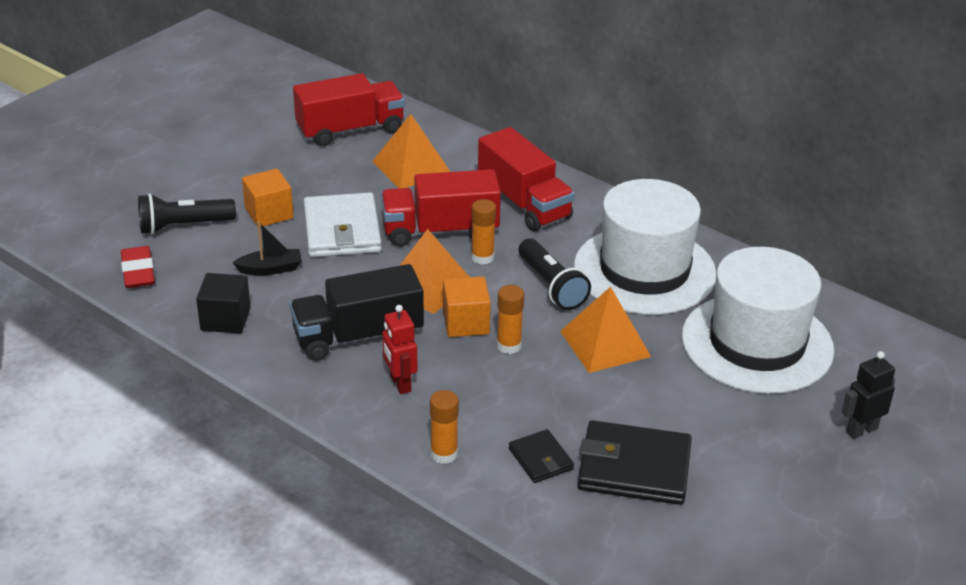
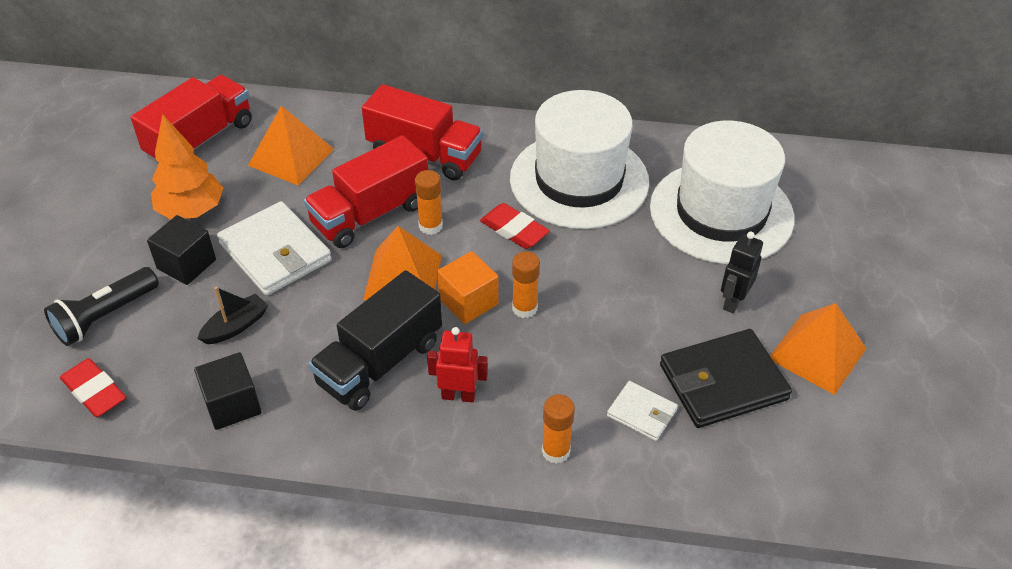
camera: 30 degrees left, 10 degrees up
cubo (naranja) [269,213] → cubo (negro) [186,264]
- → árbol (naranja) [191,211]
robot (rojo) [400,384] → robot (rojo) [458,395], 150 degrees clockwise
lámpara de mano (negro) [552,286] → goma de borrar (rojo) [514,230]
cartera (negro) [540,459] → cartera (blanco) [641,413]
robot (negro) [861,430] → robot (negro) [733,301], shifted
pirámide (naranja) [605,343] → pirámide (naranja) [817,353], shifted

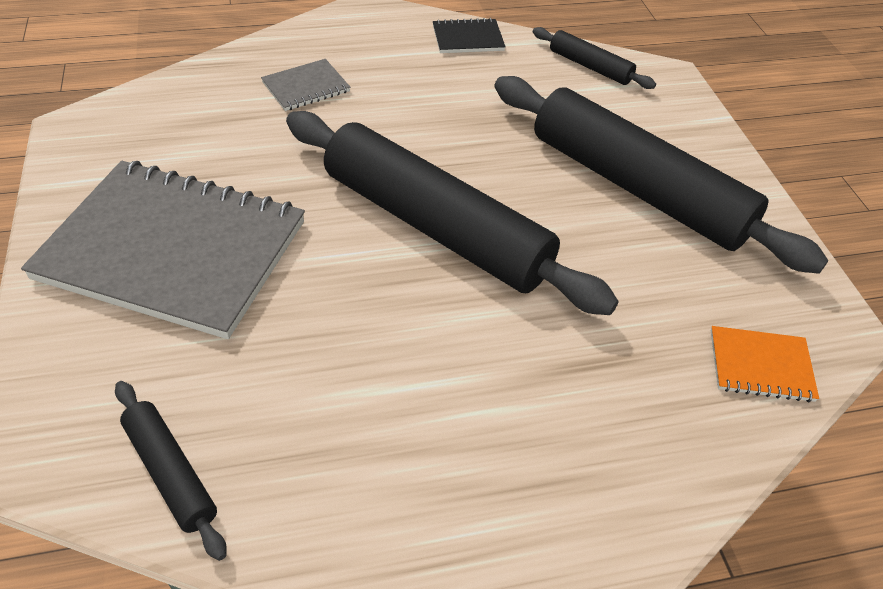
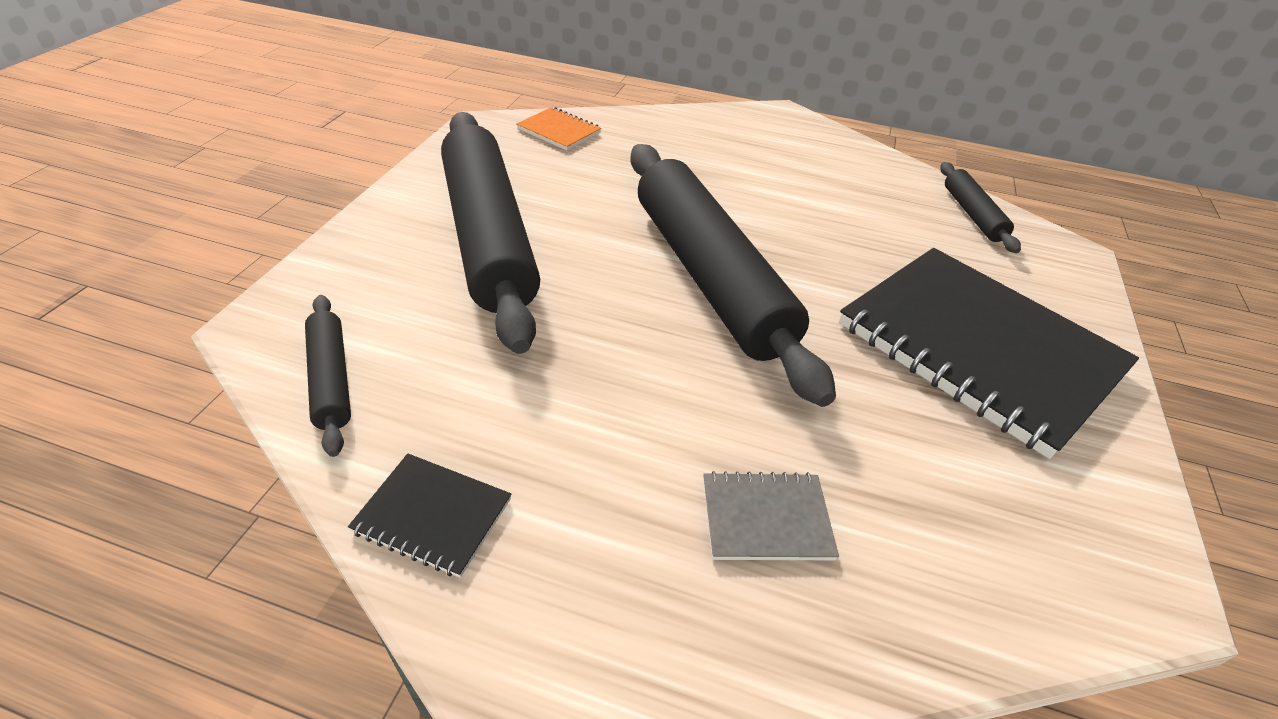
camera: 150 degrees left, 5 degrees down
cuaderno (gris) [173,250] → cuaderno (negro) [978,348]

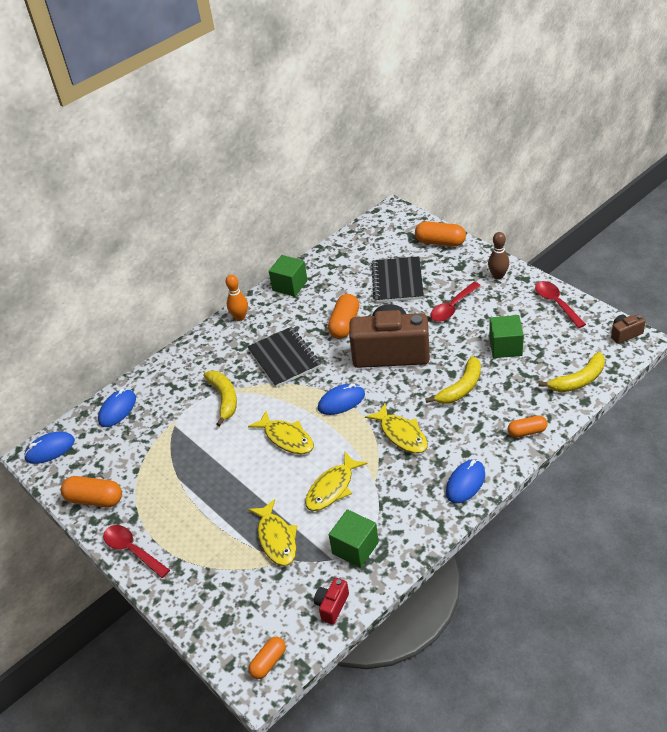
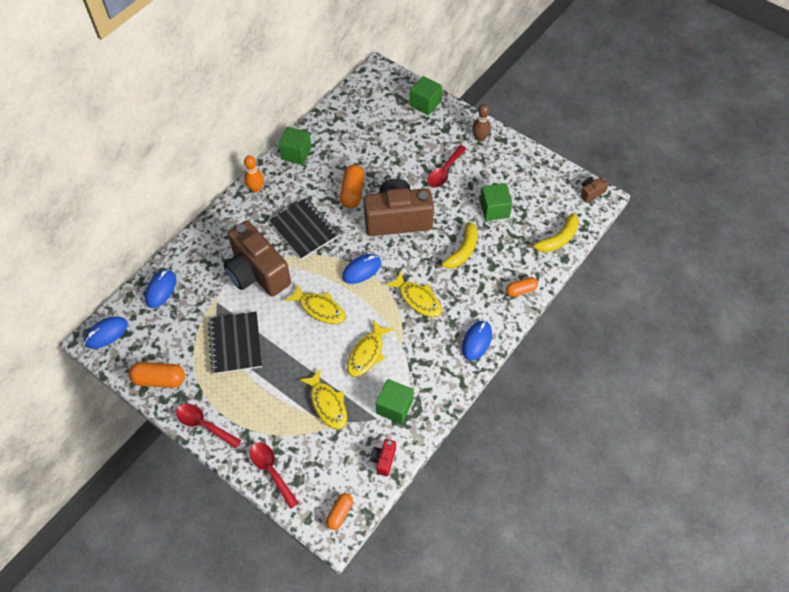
camera: 15 degrees left, 15 degrees up
cuaderno (negro) [397,281] → cuaderno (negro) [235,344], shifted
plátano (amarillo) [224,399] → cámara (marrón) [257,273]
cuchara (rojo) [556,303] → cuchara (rojo) [271,471], shifted
cápsula (naranja) [440,242] → cubo (verde) [425,103]

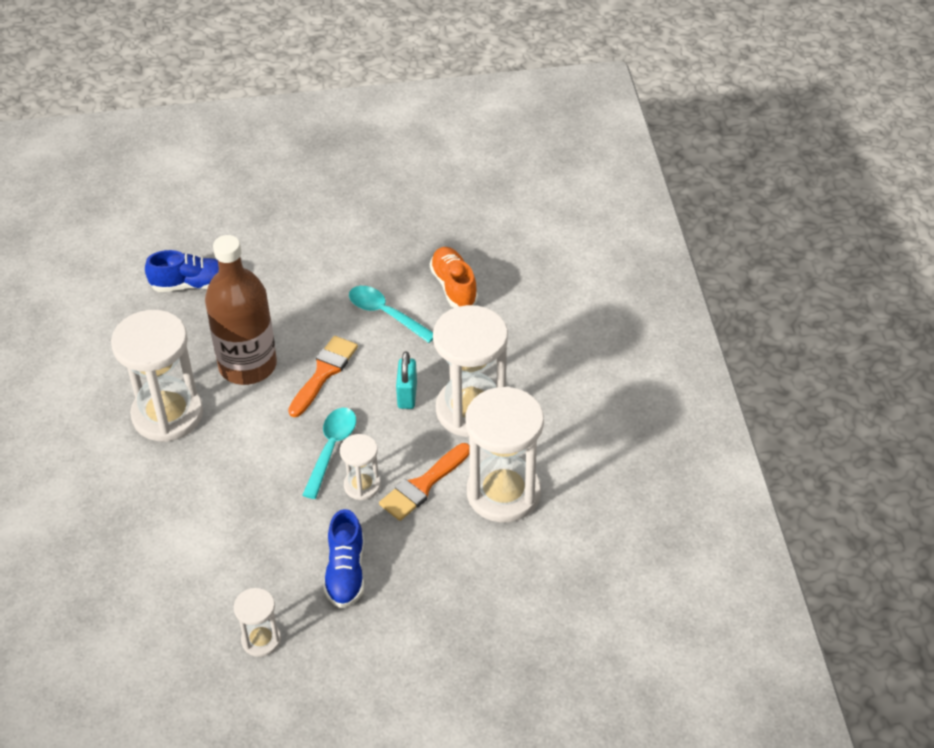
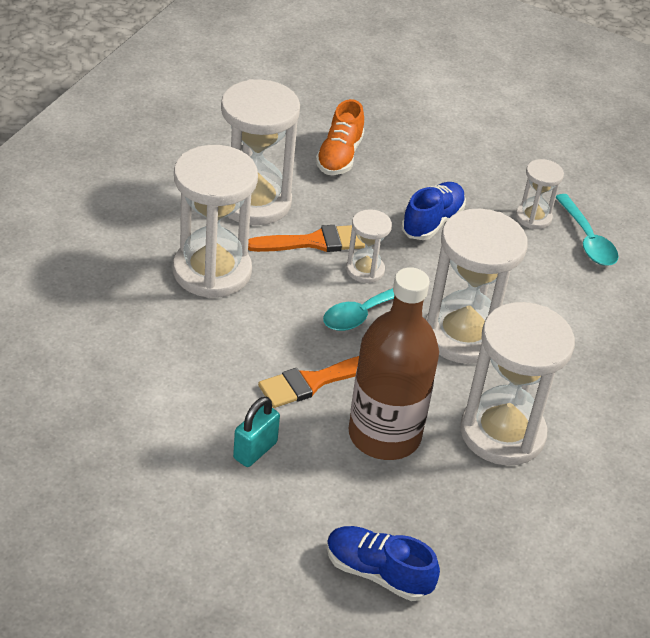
camera: 150 degrees left, 5 degrees down
candado (turquesa) [407,395] → candado (turquesa) [255,450], shifted
zapato (naranja) [454,286] → zapato (naranja) [339,156], shifted
- → reloj de arena (blanco) [463,335]
cuchara (turquesa) [385,314] → cuchara (turquesa) [587,239], shifted

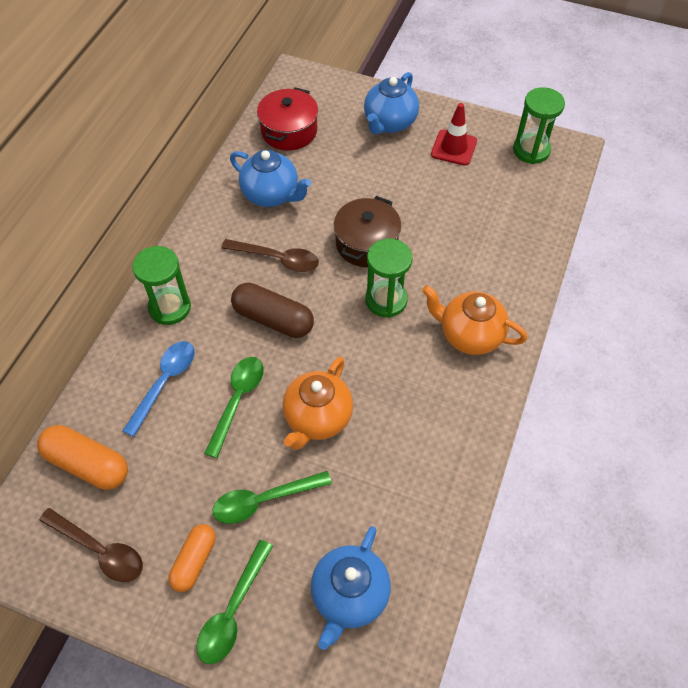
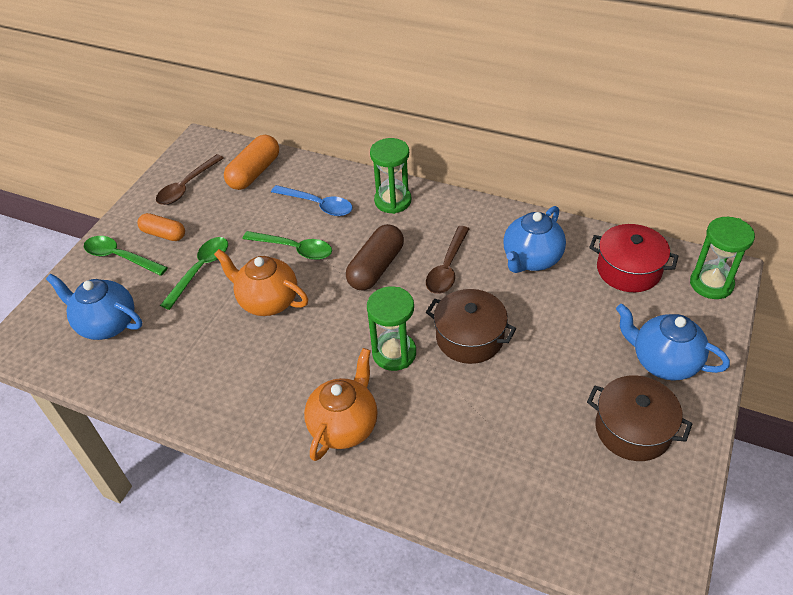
camera: 95 degrees right, 10 degrees down
cuchara (verde) [264,500] → cuchara (verde) [200,270], 45 degrees clockwise
cono de tráfico (rojo) [454,148] → olla (marrón) [633,429]
reloj de arena (verde) [531,150] → reloj de arena (verde) [711,284], shifted

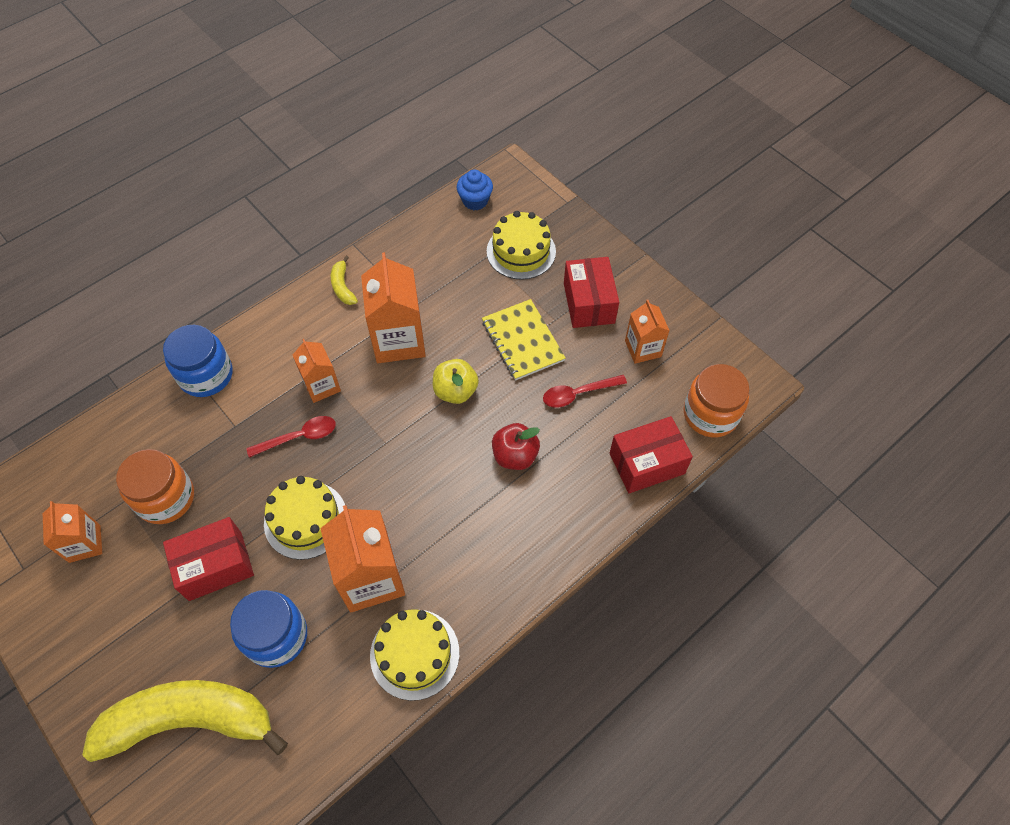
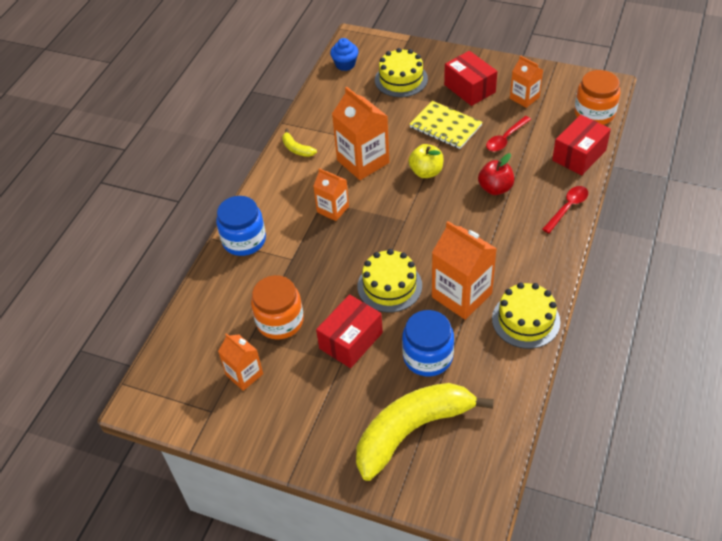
camera: 25 degrees left, 10 degrees down
cuchara (rojo) [299,437] → cuchara (rojo) [567,208], shifted

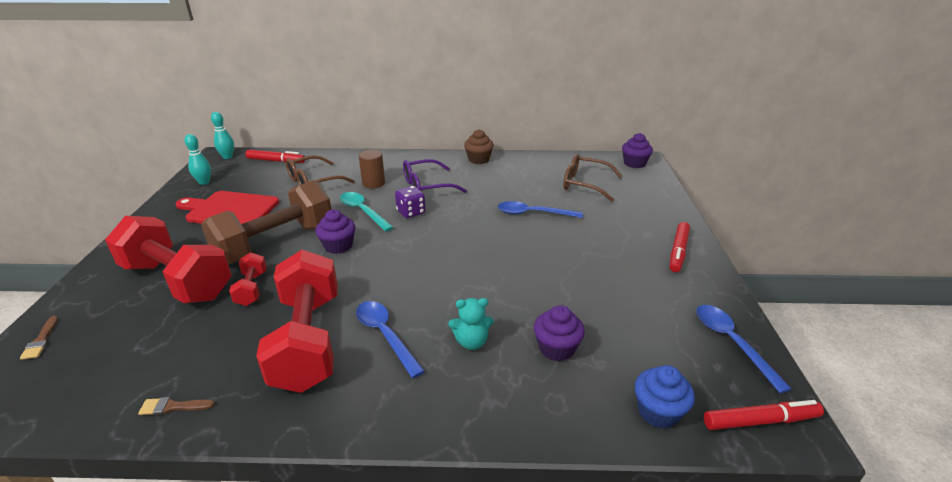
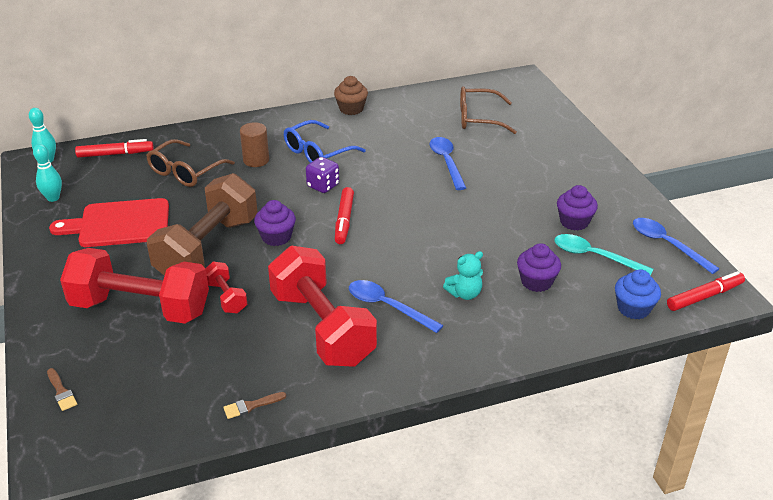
camera: 20 degrees left, 5 degrees up
gafas (morado) [426,186] → gafas (azul) [317,153]
rotulador (rojo) [678,251] → rotulador (rojo) [344,220], shifted
cuchara (azul) [533,213] → cuchara (azul) [446,162], 90 degrees clockwise
cuchara (turquesa) [363,211] → cuchara (turquesa) [594,256], shifted
magdalena (morado) [634,163] → magdalena (morado) [574,222], shifted

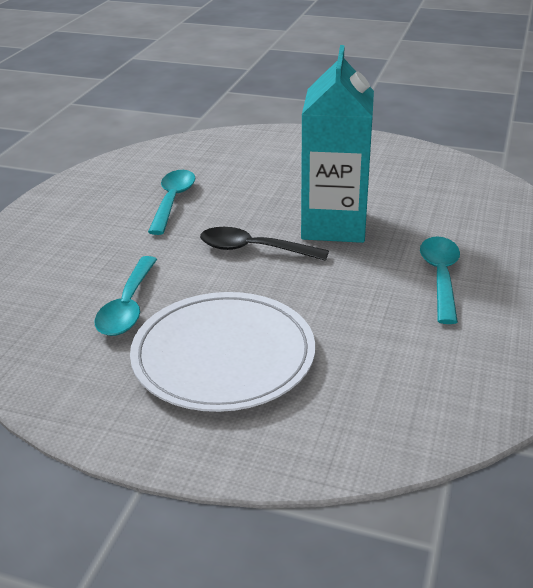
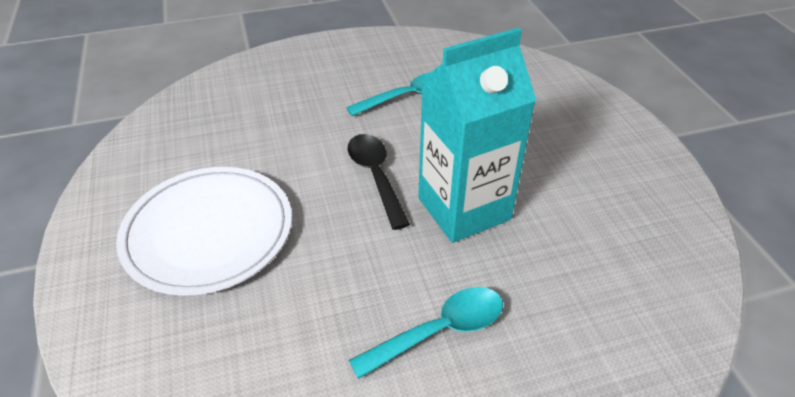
camera: 55 degrees right, 10 degrees up
cuchara (turquesa) [128,306] → -

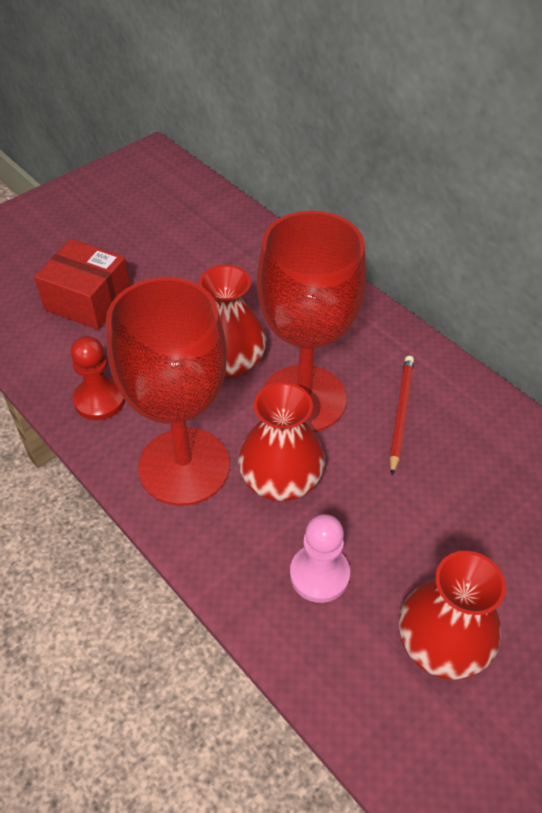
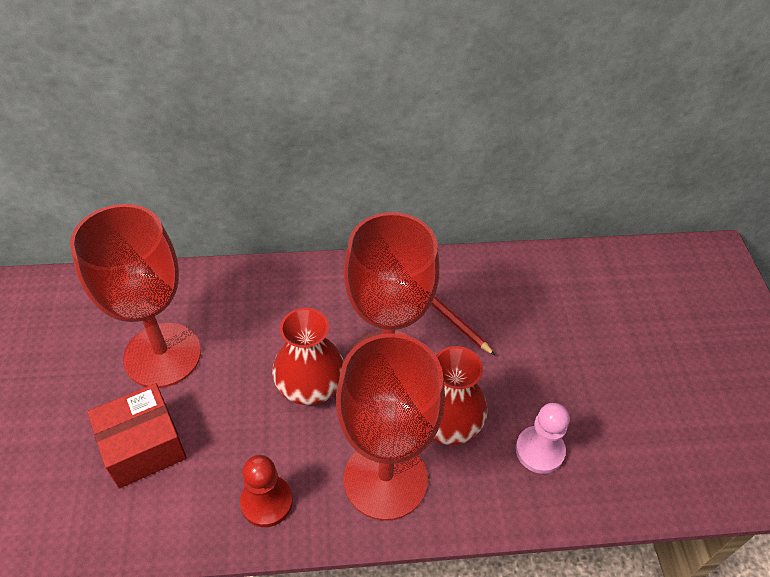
camera: 55 degrees left, 0 degrees up
- → copa (rojo) [162,355]
florero (rojo) [441,643] → -

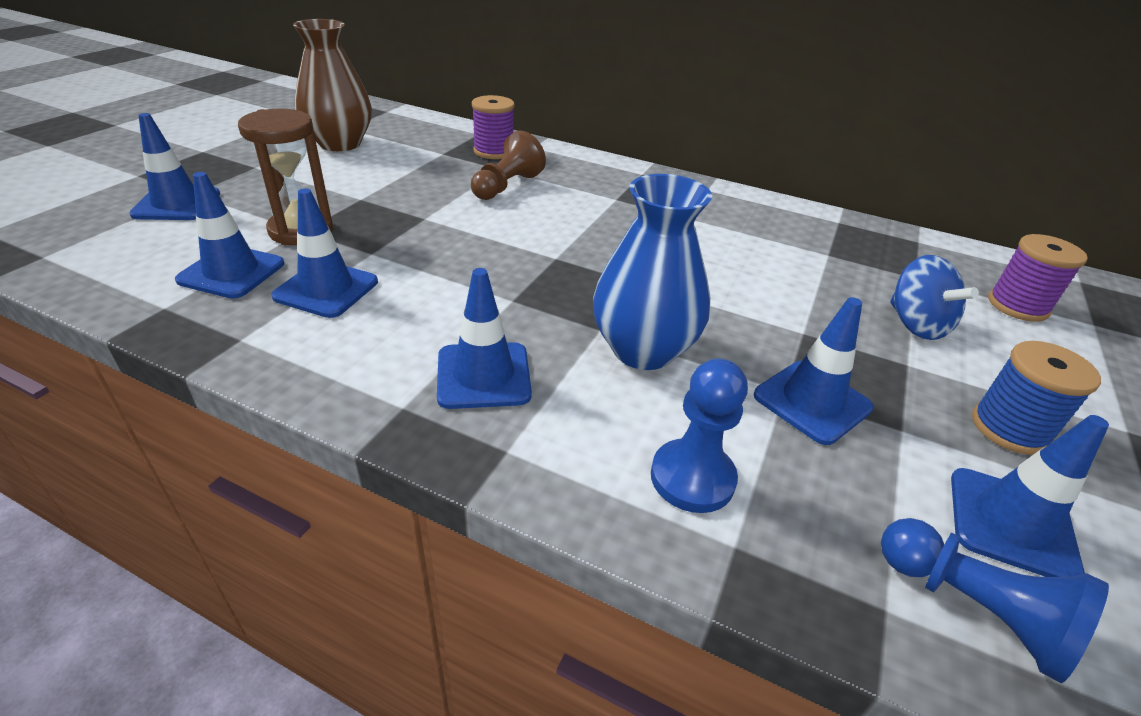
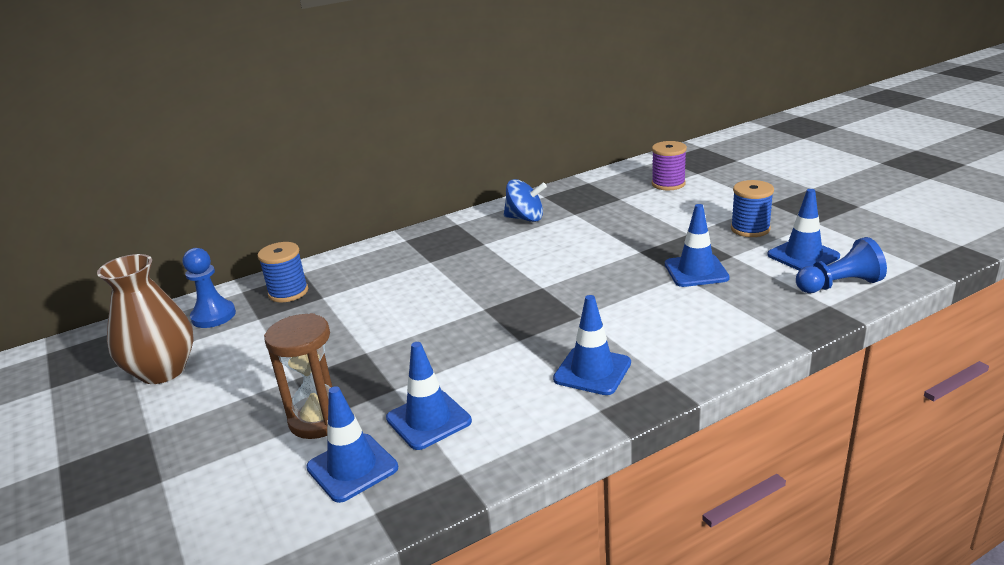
camera: 50 degrees left, 10 degrees down
peón (azul) [692,478] → peón (azul) [213,316], shifted
carrete (morado) [494,151] → carrete (azul) [288,292]
peonza (azul) [916,324] → peonza (azul) [525,218], shifted
cono de tráfico (azul) [177,204] → -
peón (marrón) [507,186] → -
florero (azul) [643,350] → -

